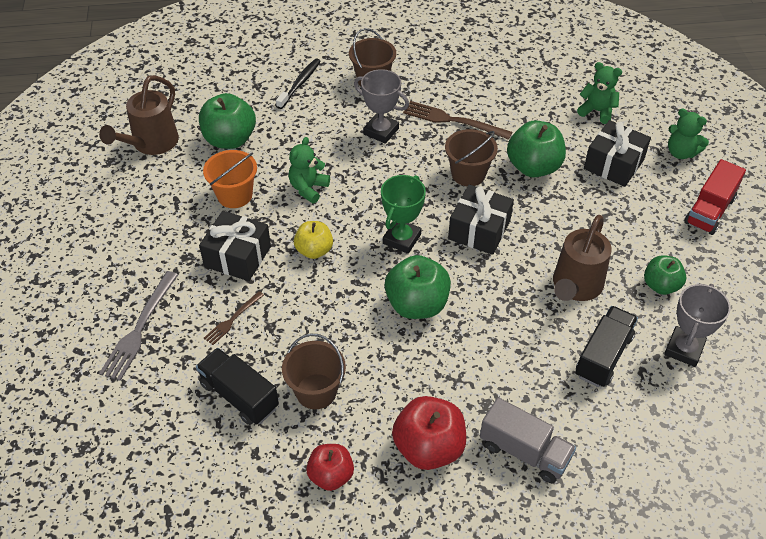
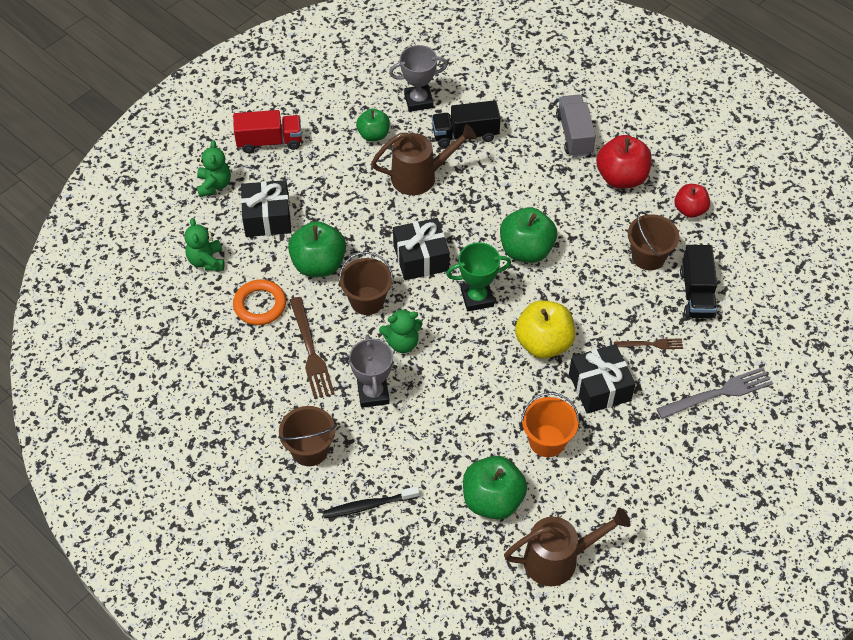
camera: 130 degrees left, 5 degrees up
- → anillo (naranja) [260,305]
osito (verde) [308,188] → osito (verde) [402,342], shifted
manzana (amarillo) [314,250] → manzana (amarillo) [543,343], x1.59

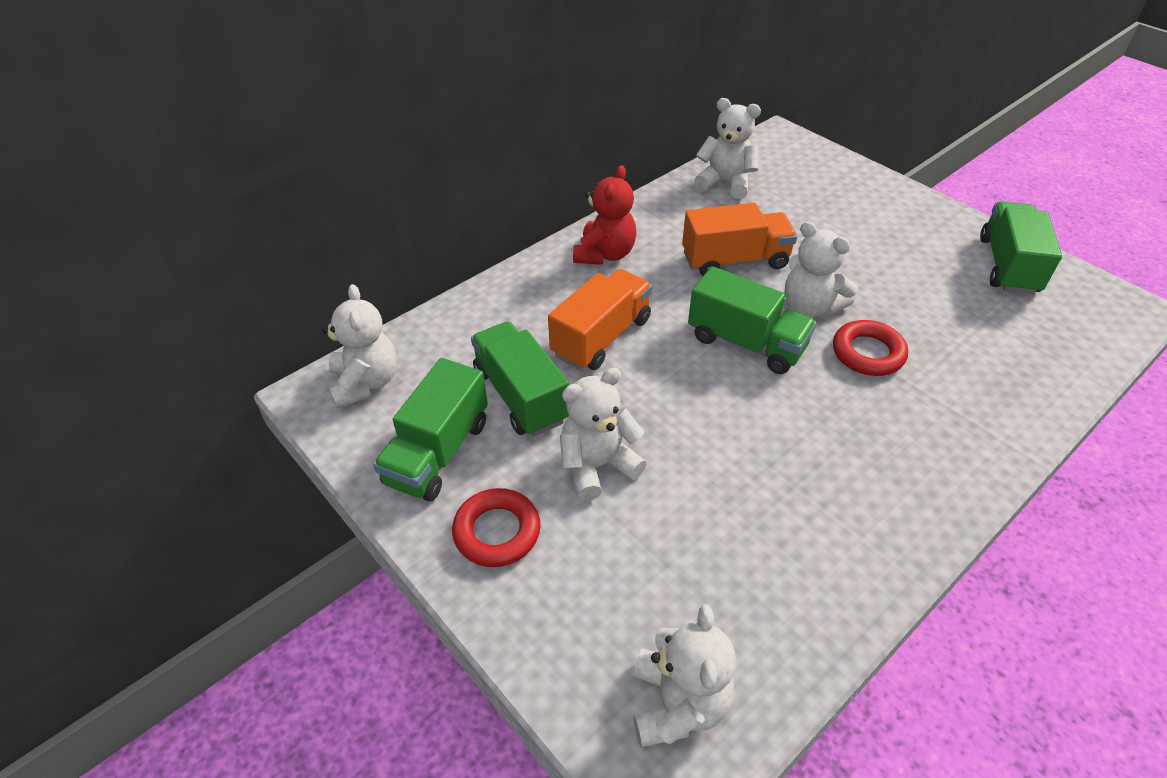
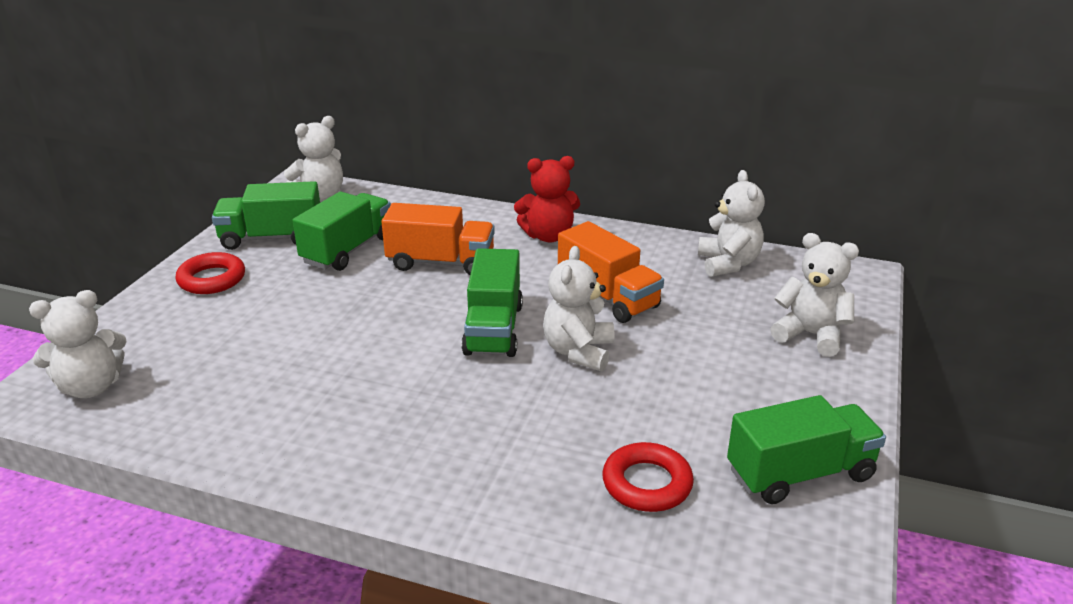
camera: 60 degrees right, 15 degrees down
anillo (rojo) [868,353] → anillo (rojo) [647,483], shifted
osito (blanco) [597,466] → osito (blanco) [811,335], shifted

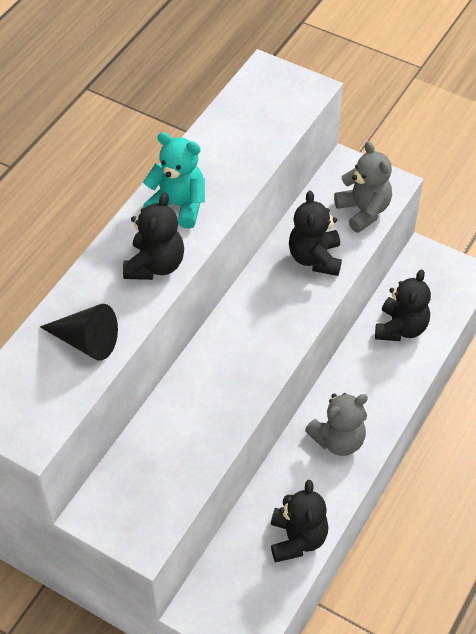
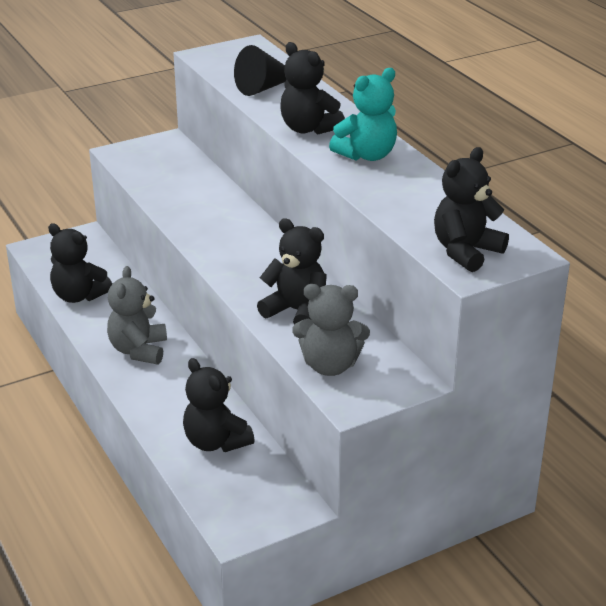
camera: 120 degrees right, 20 degrees down
- → osito (negro) [466,252]

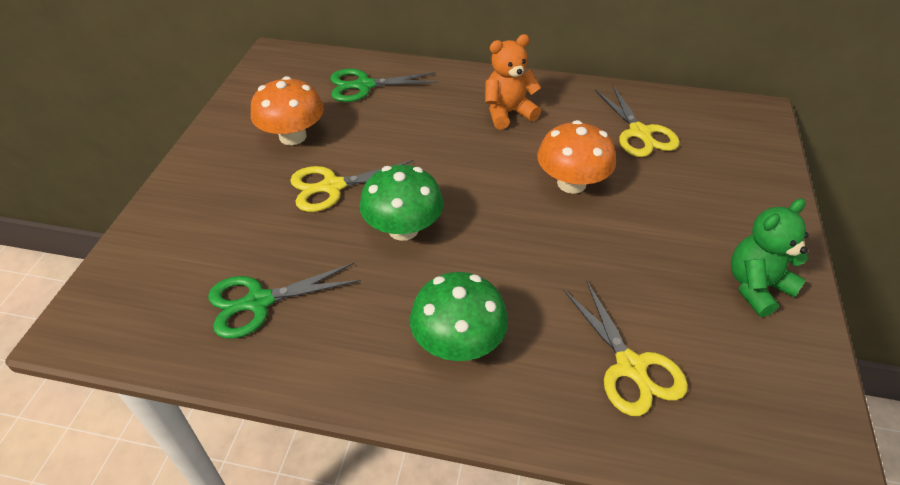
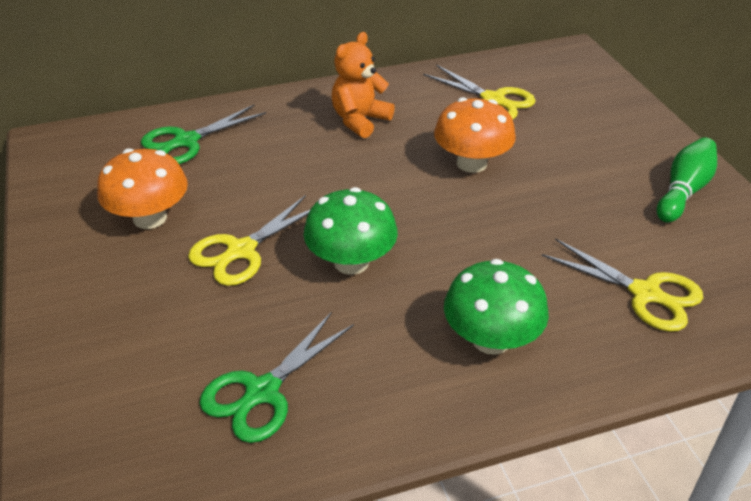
camera: 30 degrees left, 5 degrees down
osito (verde) [756,287] → bolo (verde) [683,191]

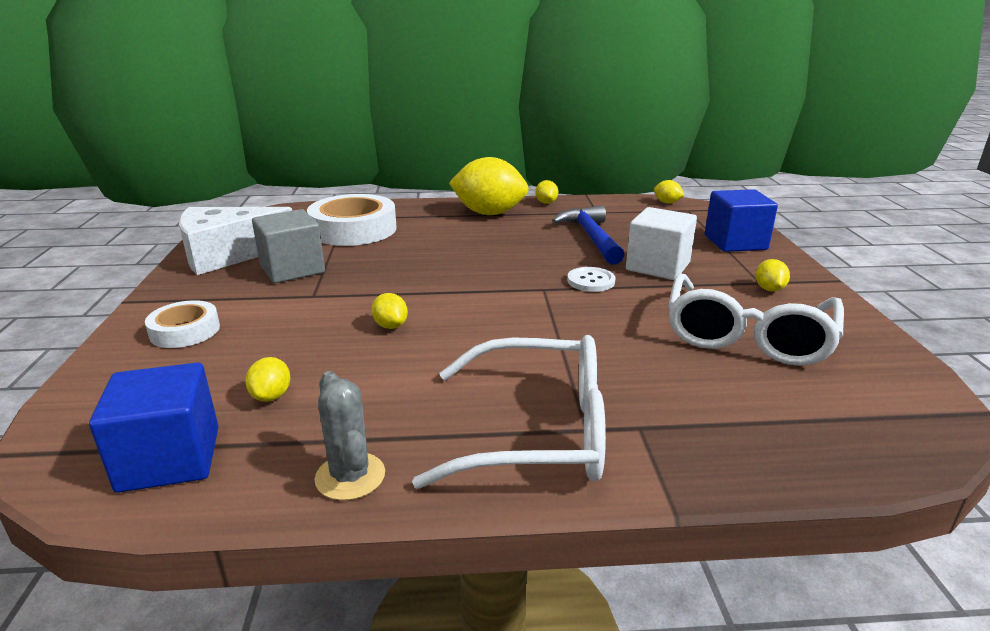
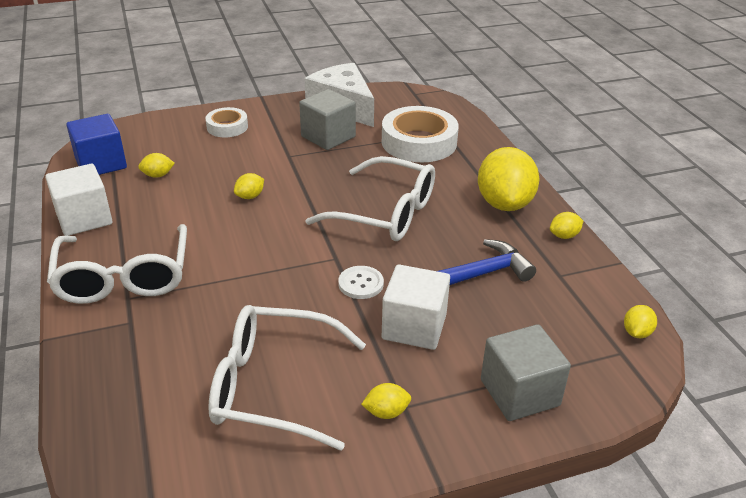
camera: 75 degrees right, 10 degrees up
cactus (gris) [350,476] → cubo (blanco) [84,218]
- → gafas (blanco) [385,213]
cubo (azul) [735,242] → cubo (gris) [519,392]

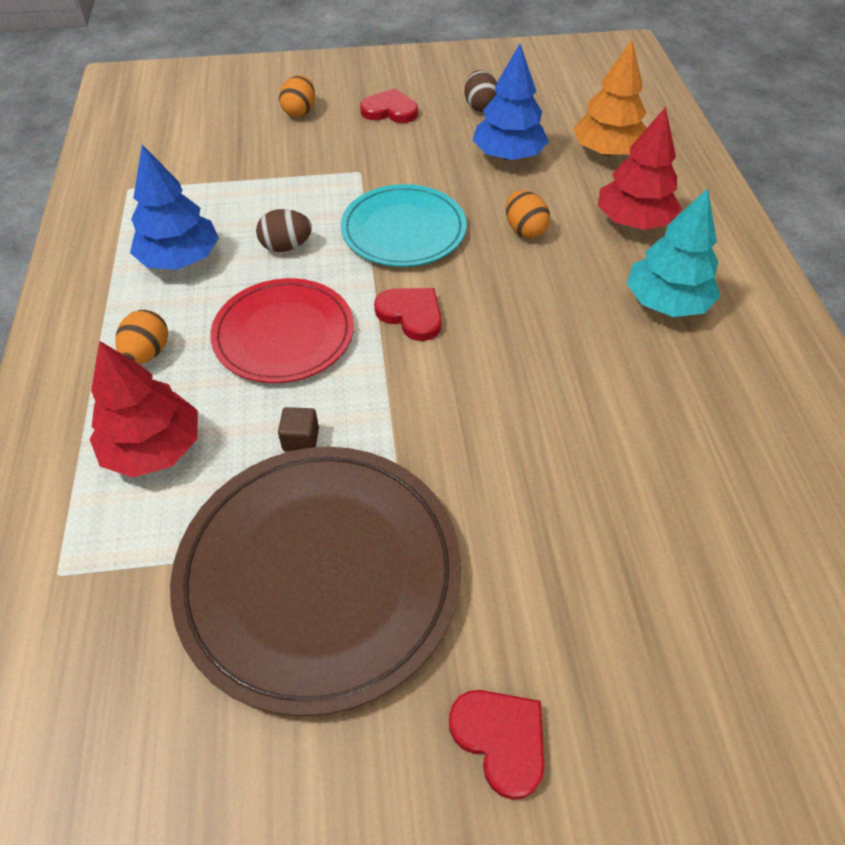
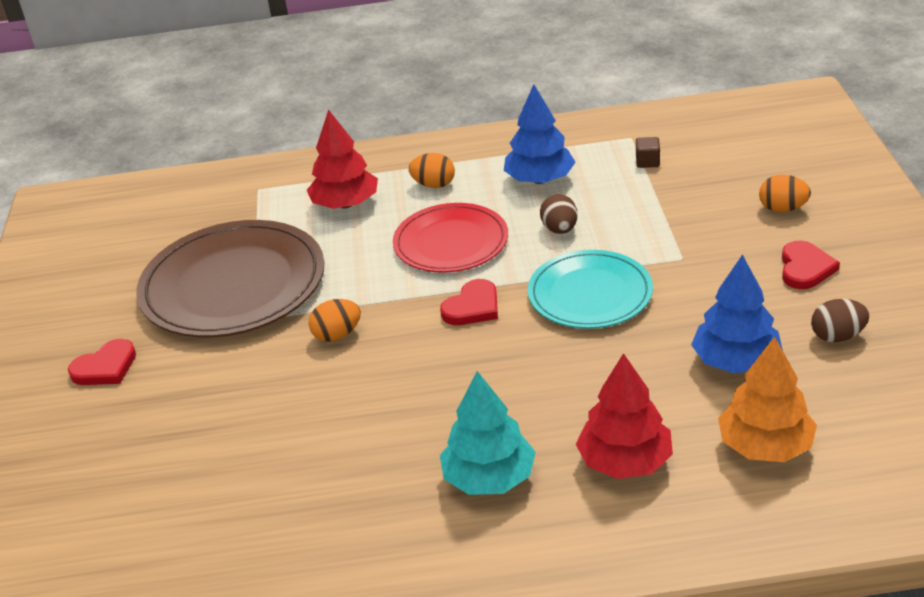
camera: 95 degrees right, 15 degrees down
huevo (naranja) [524,230] → huevo (naranja) [337,335], shifted
cubo (marrón) [301,439] → cubo (marrón) [647,162], shifted

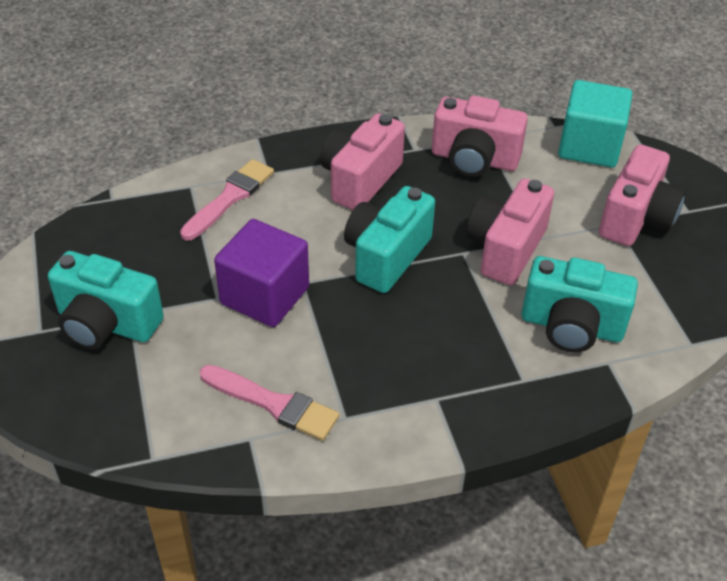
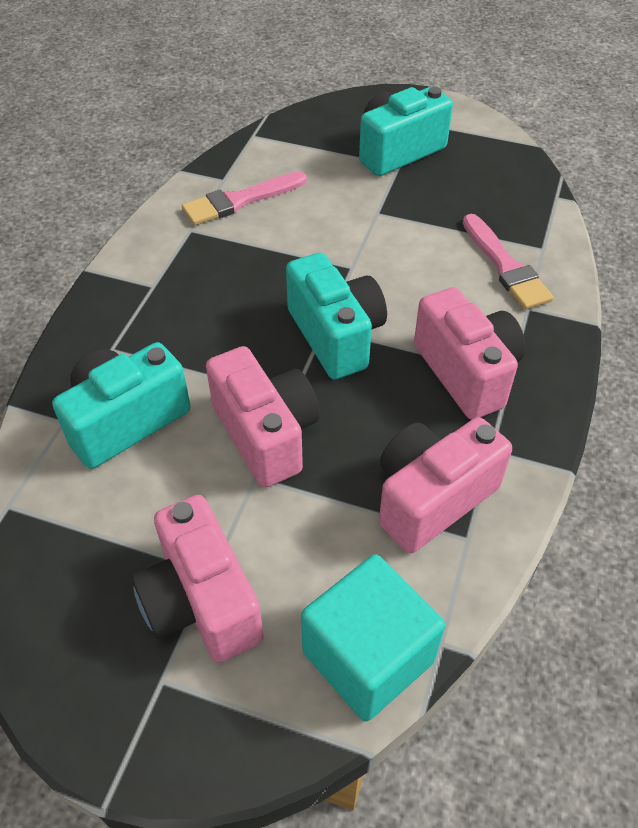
camera: 125 degrees right, 5 degrees up
cubo (morado) [264,295] → -

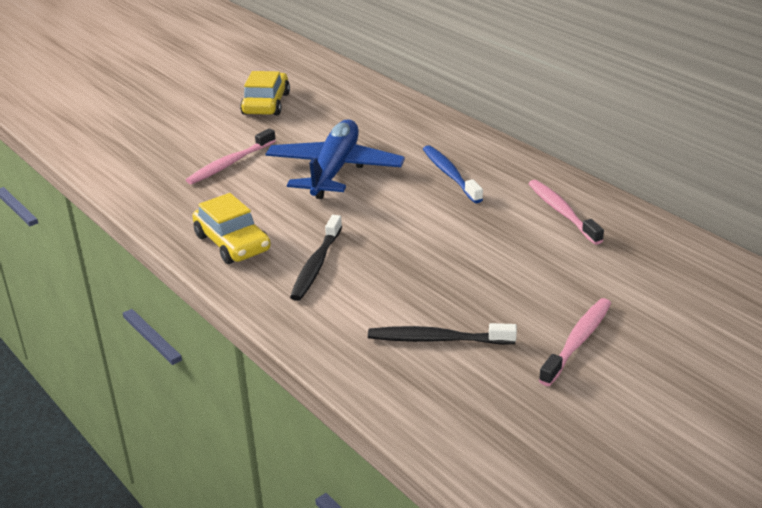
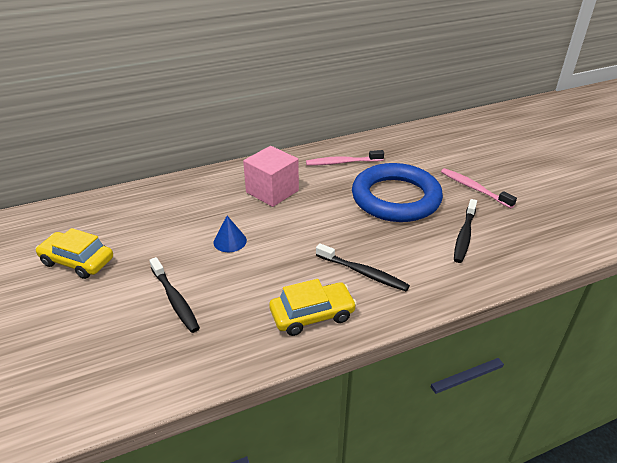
camera: 75 degrees left, 5 degrees up
cepillo de dientes (rosa) [230,163] → cepillo de dientes (negro) [175,299]
avión (azul) [335,170] → cono (azul) [230,241]
cepillo de dientes (azul) [450,175] → cubo (rosa) [272,191]
- → anillo (azul) [396,198]

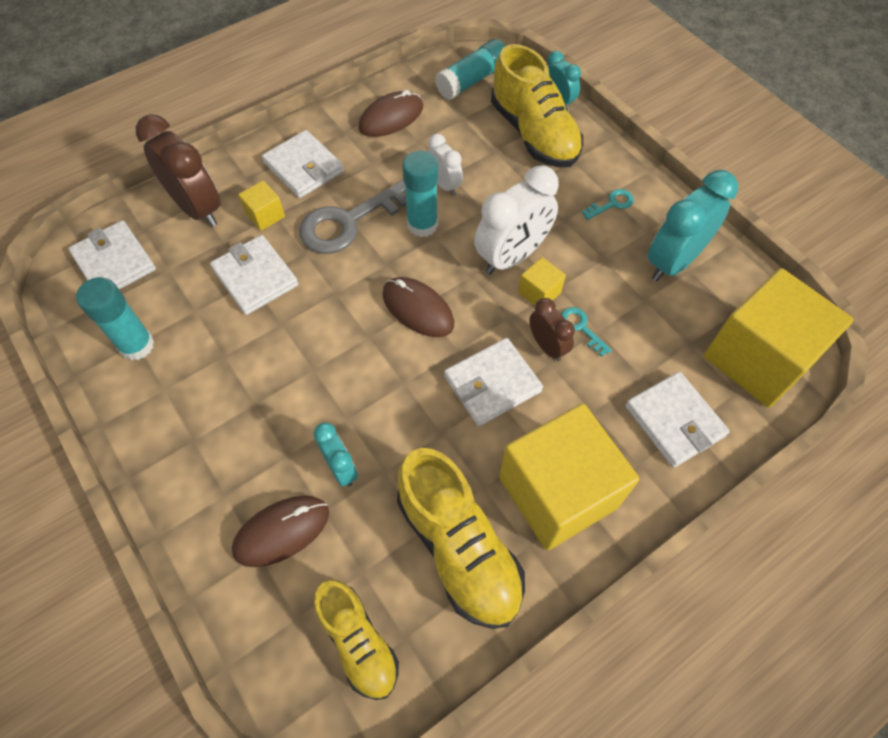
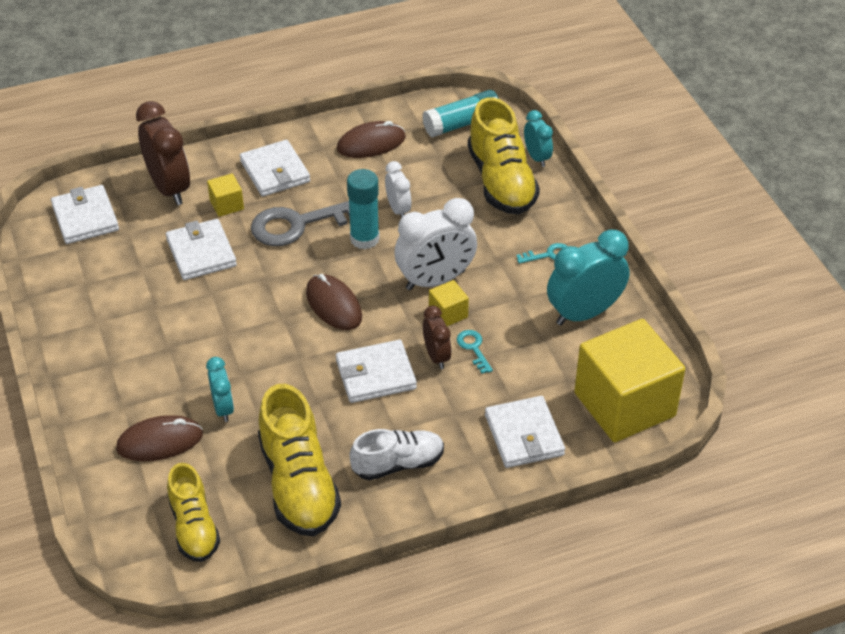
camera: 15 degrees right, 15 degrees down
cubo (amarillo) [557,492] → zapato (blanco) [398,464]
barra de pegamento (turquesa) [137,345] → -

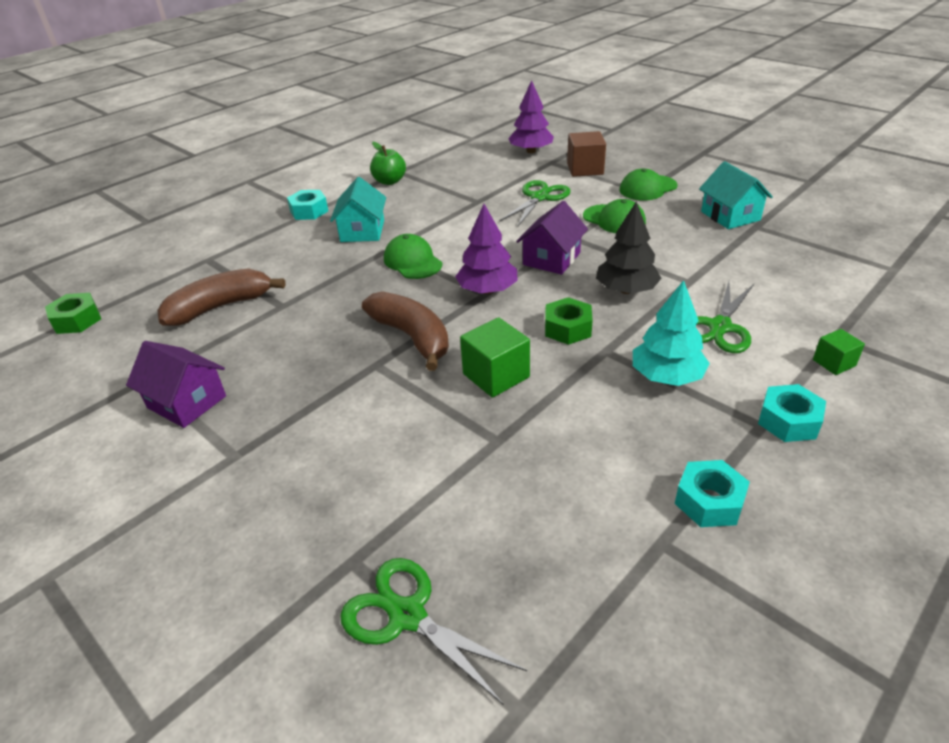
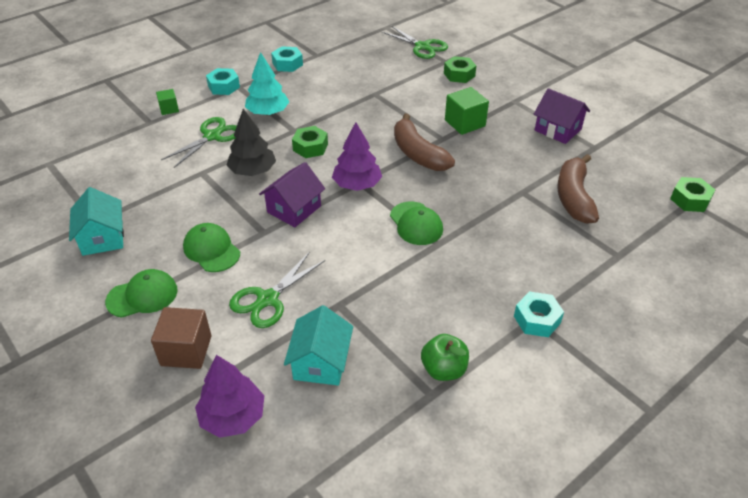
camera: 175 degrees left, 5 degrees up
casa (turquesa) [362,231] → casa (turquesa) [321,362], shifted
- → tuerca (verde) [459,75]
cubo (verde) [496,375] → cubo (verde) [465,123], shifted
plátano (marrón) [220,307] → plátano (marrón) [574,197], 120 degrees clockwise

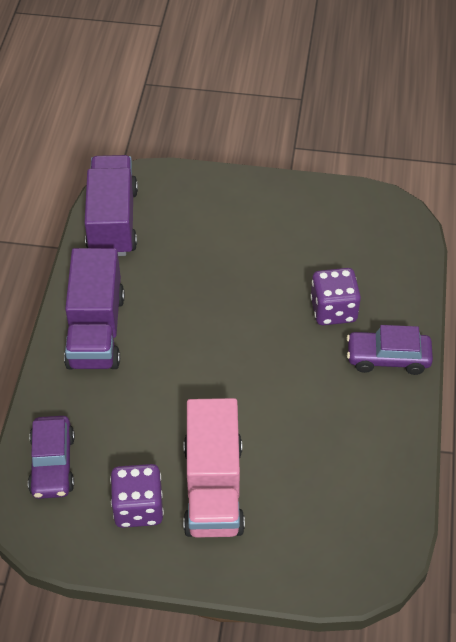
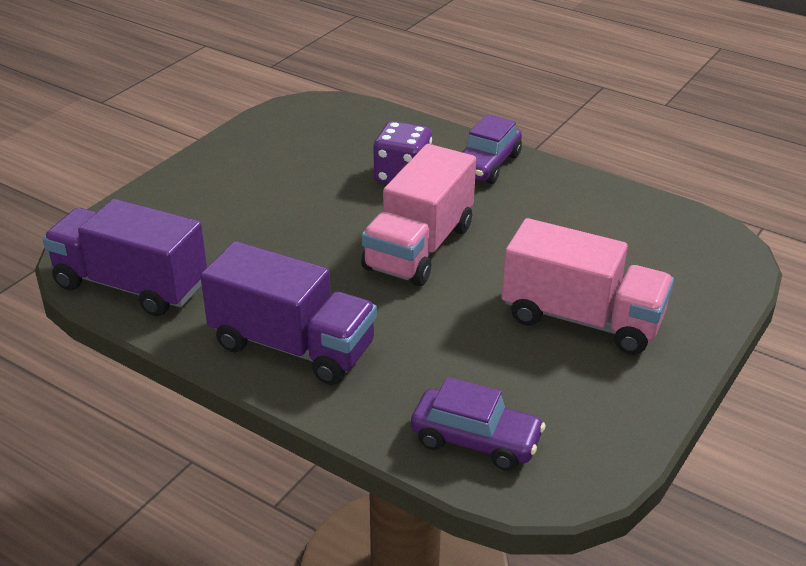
camera: 65 degrees left, 15 degrees down
- → camión (rosa) [419,247]
dado (morado) [138,507] → -

